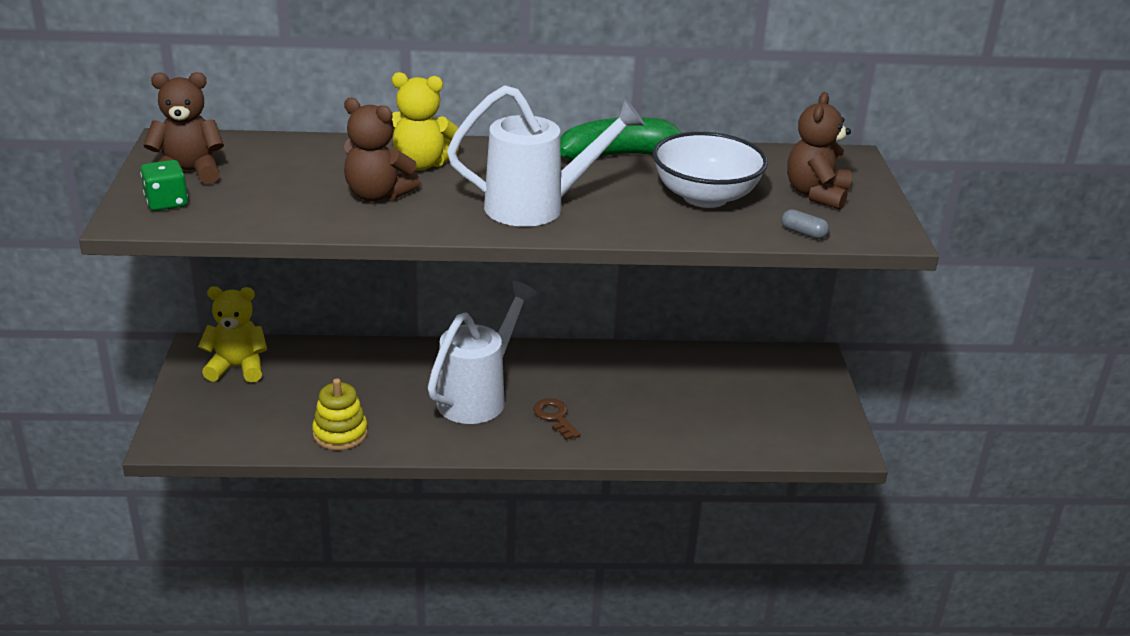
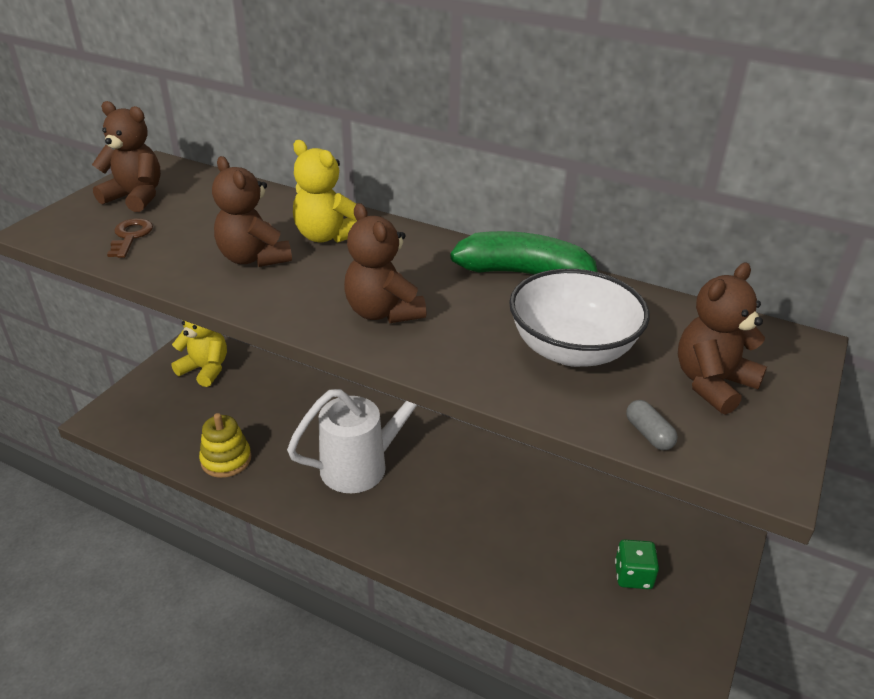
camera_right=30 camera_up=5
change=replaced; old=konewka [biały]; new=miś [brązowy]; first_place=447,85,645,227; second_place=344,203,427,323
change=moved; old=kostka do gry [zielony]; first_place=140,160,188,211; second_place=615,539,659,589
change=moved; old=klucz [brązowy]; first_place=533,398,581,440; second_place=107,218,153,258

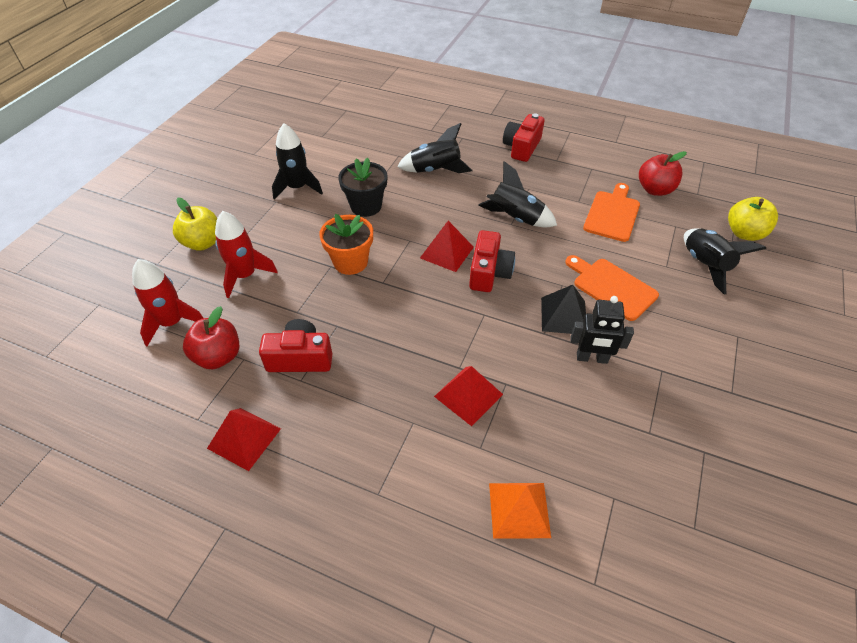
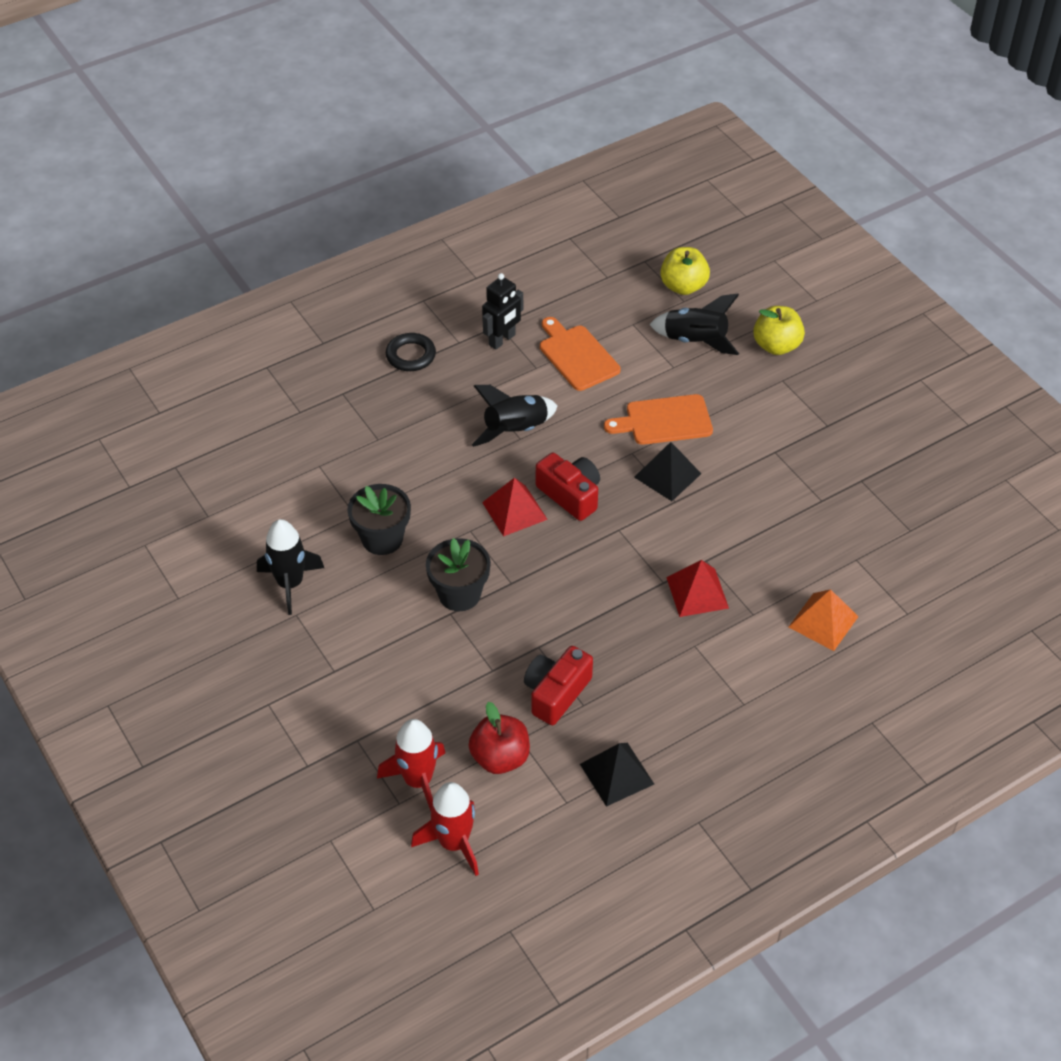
camera_right=-55 camera_up=0
change=replaced; old=aparat fotograficzny [czerwony]; new=pierścień [czarny]; first_place=503,113,544,162; second_place=386,333,436,371
change=removed; old=rakieta [czarny]; first_place=397,123,473,173
change=removed; old=jabłko [czerwony]; first_place=639,151,687,196
change=moved; old=jabłko [żółty]; first_place=173,198,217,251; second_place=753,306,805,355
change=moved; old=rakieta [czerwony]; first_place=215,211,278,298; second_place=411,782,479,876
change=recoloured; old=doniczka [pomarańczowy]; new=doniczka [czarny]; first_place=319,214,373,275; second_place=426,538,491,611
change=moved; old=robot [czarny]; first_place=570,296,634,364; second_place=482,273,523,350
change=recoloured; old=piramida [czerwony]; new=piramida [czarny]; first_place=207,408,281,471; second_place=580,743,654,807

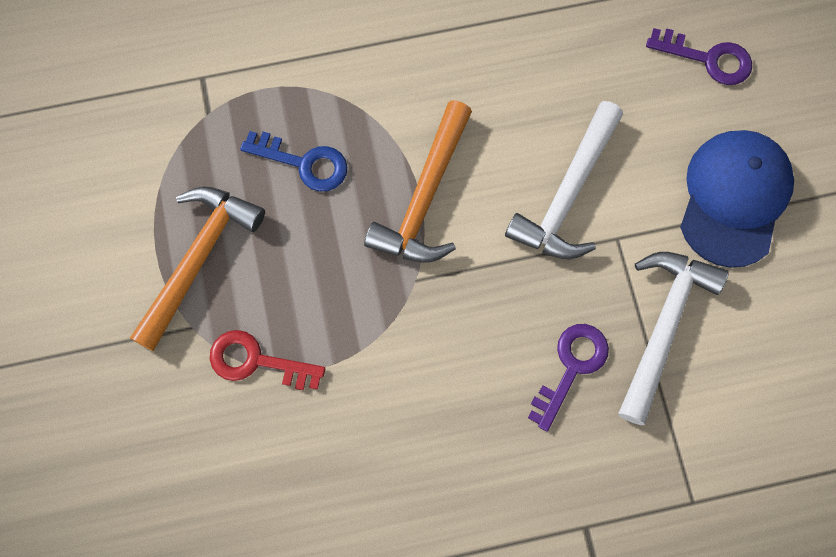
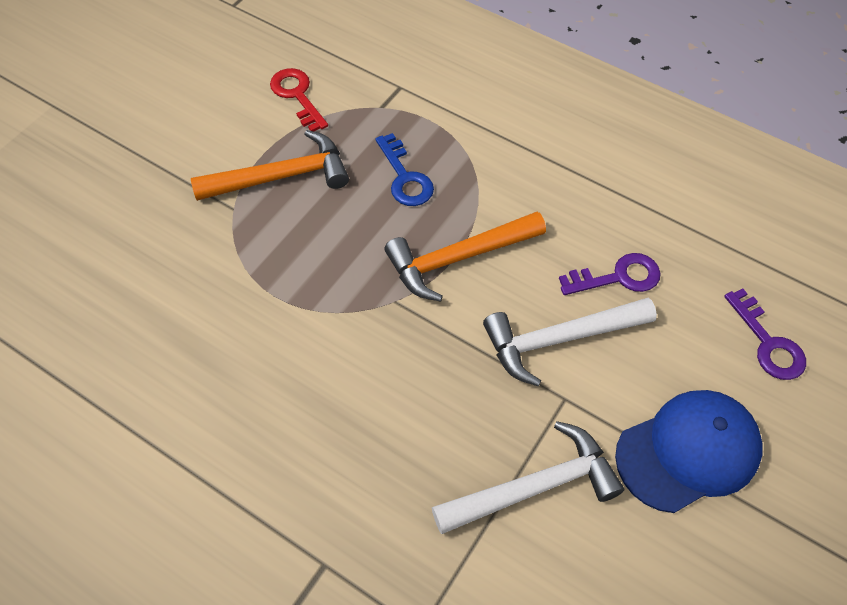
camera_right=45 camera_up=-15
change=moved; old=klucz [fioletowy]; first_place=528,324,609,431; second_place=559,253,661,295
change=moved; old=klucz [czerwony]; first_place=210,330,325,391; second_place=270,68,328,131

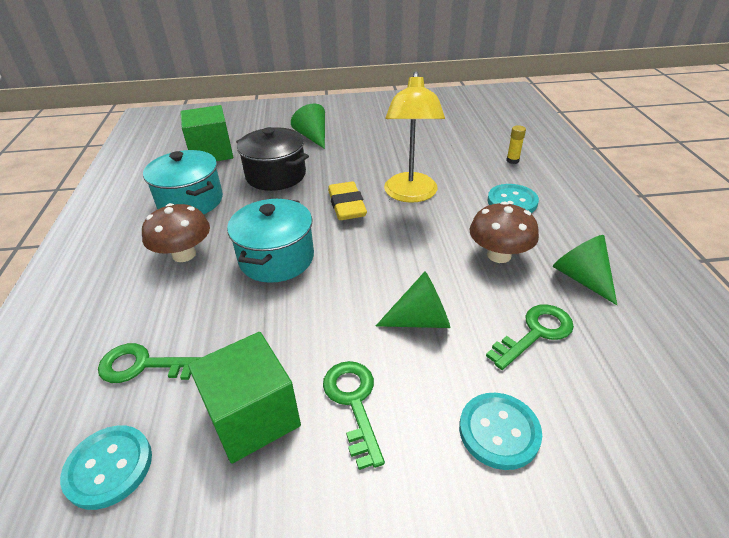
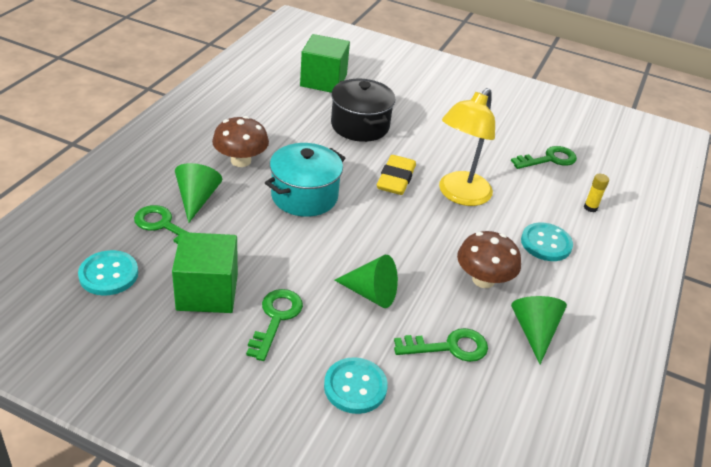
camera_right=25 camera_up=0
change=moved; old=stożek [zielony]; first_place=291,104,325,149; second_place=175,163,222,223
change=removed; old=garnek [turkusowy]; first_place=143,150,223,214
change=added; new=klucz [zielony]; second_place=511,146,577,169

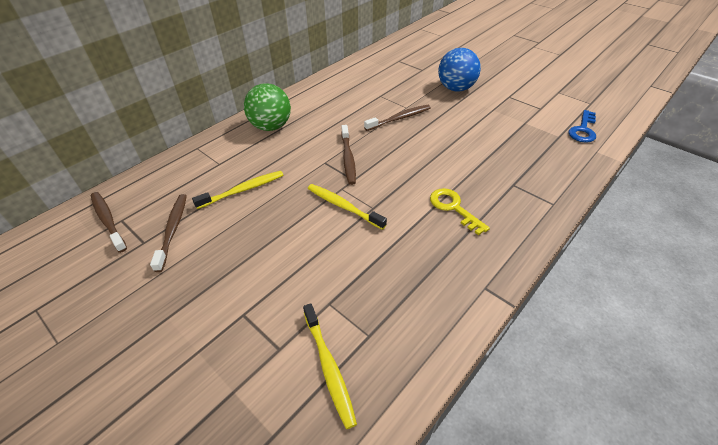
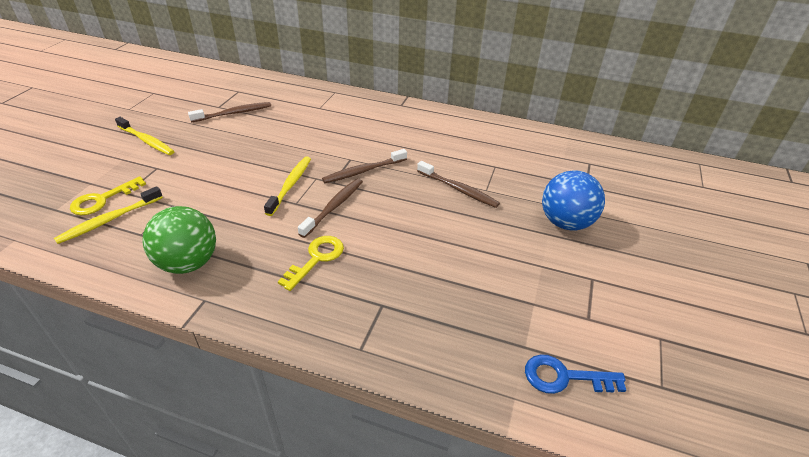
camera_right=65 camera_up=-5
change=moved; old=piłka [zielony]; first_place=244,83,291,131; second_place=143,206,216,274
change=moved; old=szczoteczka do zębów [żółty]; first_place=192,171,284,209; second_place=115,117,175,155
change=moved; old=szczoteczka do zębów [brązowy]; first_place=91,192,127,253; second_place=298,179,363,238
change=added; new=klucz [żółty]; second_place=70,176,146,215

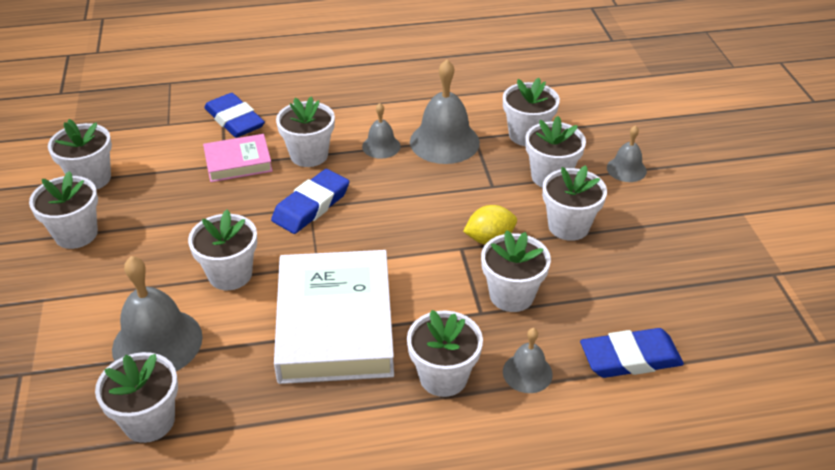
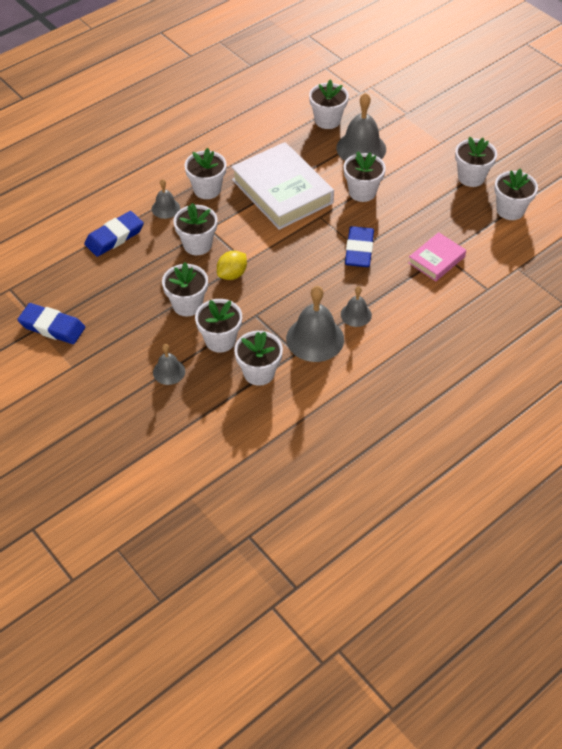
camera_right=150 camera_up=10
change=moved; old=gumka do mazania [niebieski]; first_place=204,93,265,138; second_place=17,303,85,344
change=removed; old=doniczka [biały]; first_place=276,96,335,167

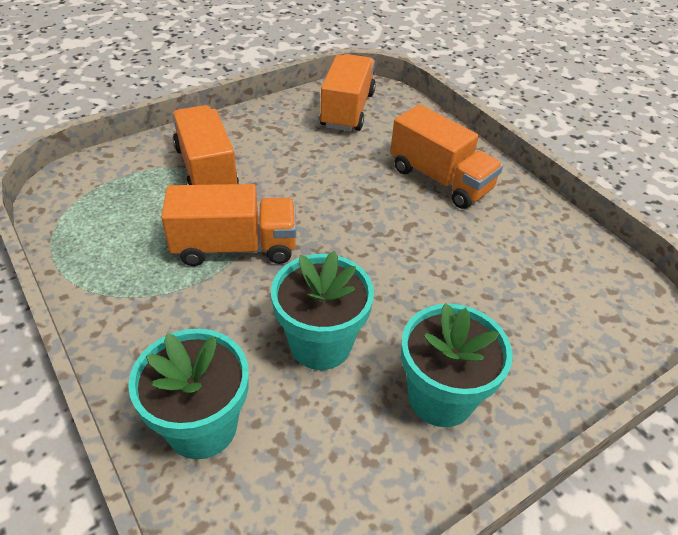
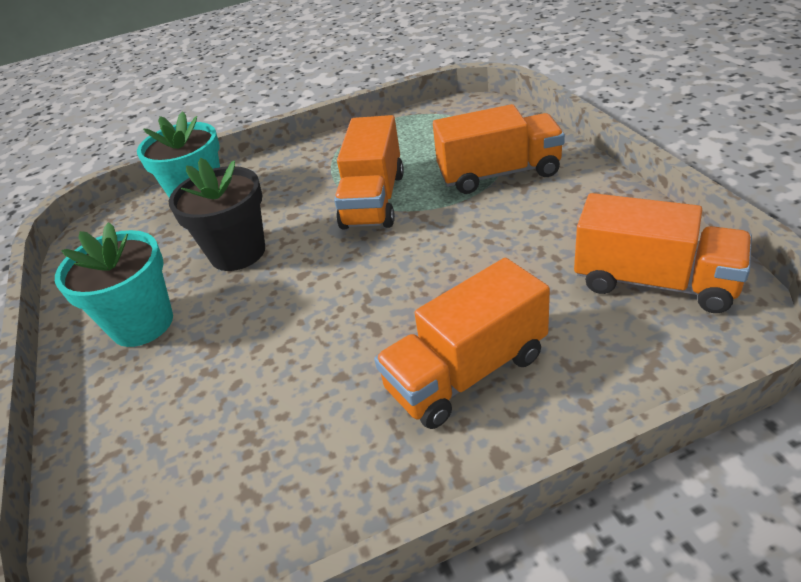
camera_right=110 camera_up=-5
change=recoloured; old=doniczka [turkusowy]; new=doniczka [czarny]; first_place=271,251,374,370; second_place=169,158,265,271

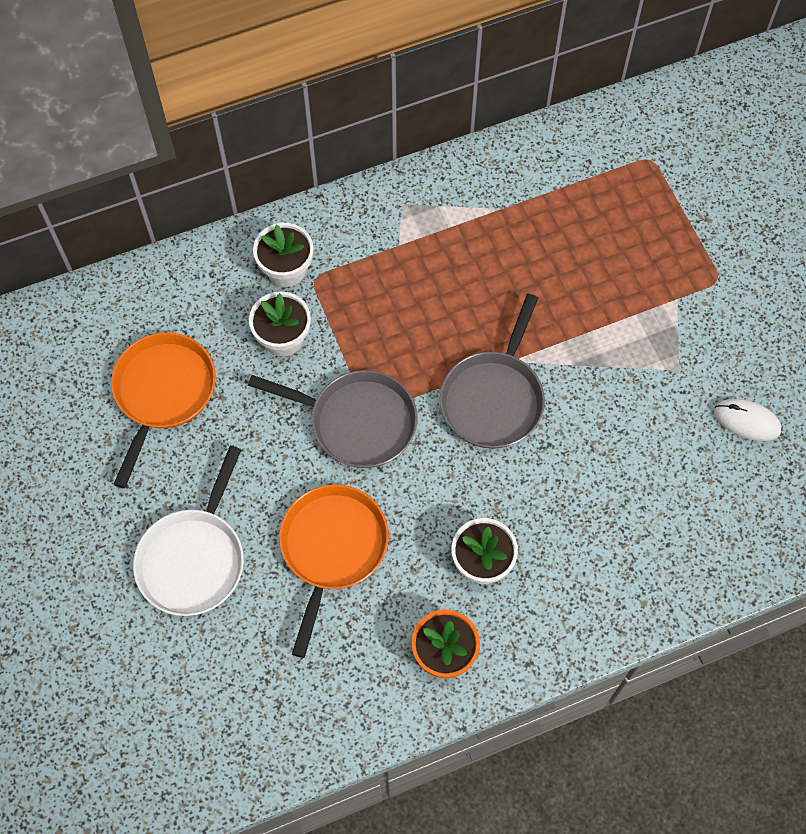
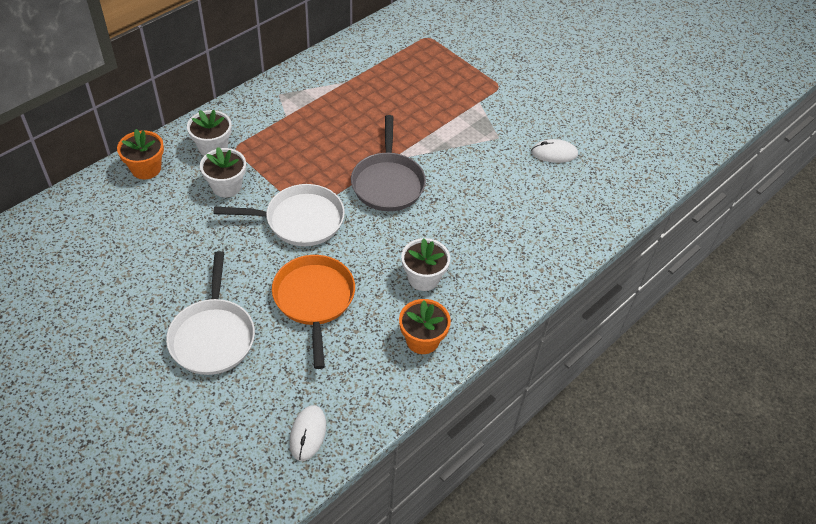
camera_right=-25 camera_up=-15
change=removed; old=patelnia [pomarańczowy]; first_place=111,332,216,488
change=recoloured; old=patelnia [szary]; new=patelnia [biały]; first_place=248,370,418,468; second_place=214,184,345,246
change=added; new=doniczka [pomarańczowy]; second_place=117,129,164,179
change=added; new=myszka [biały]; second_place=289,405,326,461

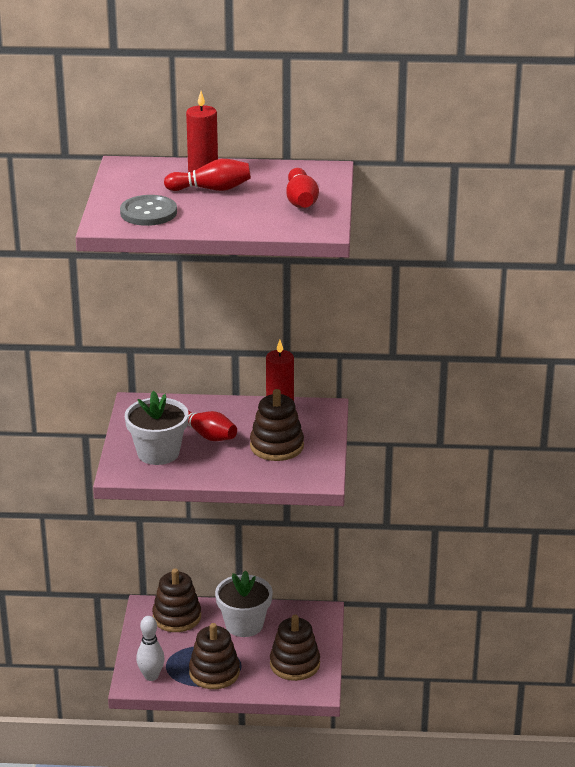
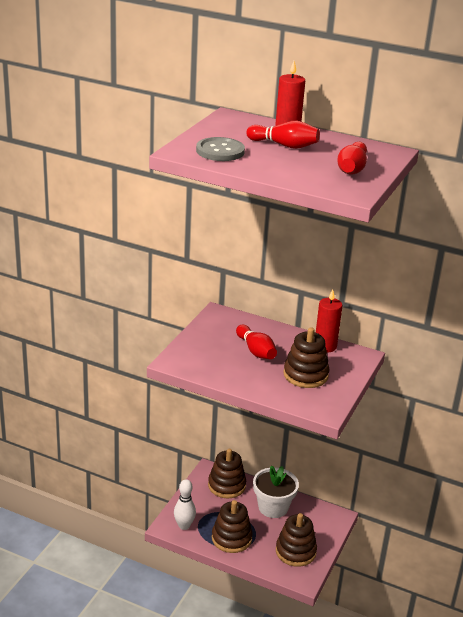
camera_right=20 camera_up=0
change=removed; old=doniczka [biały]; first_place=125,391,189,465

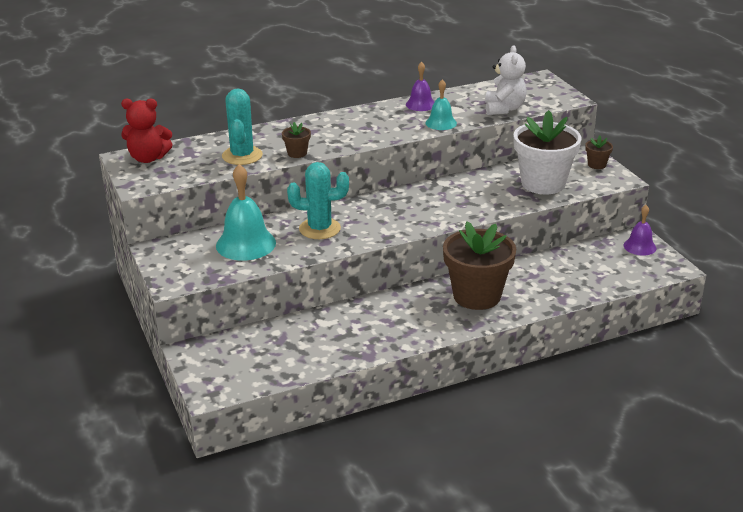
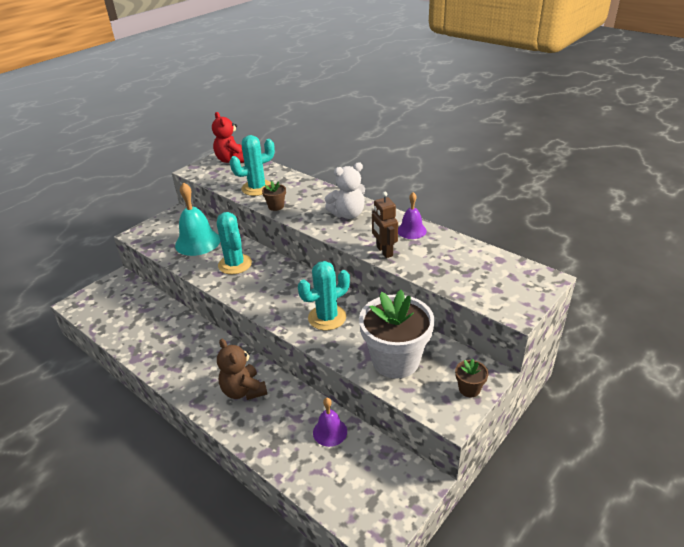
camera_right=65 camera_up=5
change=moved; old=miś [biały]; first_place=485,45,527,115; second_place=325,162,365,219
change=replaced; old=dzwonek [turkusowy]; new=robot [brązowy]; first_place=426,79,457,130; second_place=372,192,398,258
change=moved; old=dzwonek [fioletowy]; first_place=624,205,656,256; second_place=313,398,347,447
change=replaced; old=doniczka [brązowy]; new=miś [brązowy]; first_place=443,221,516,310; second_place=217,339,267,400
change=added; new=kaktus [turkusowy]; second_place=298,261,350,330

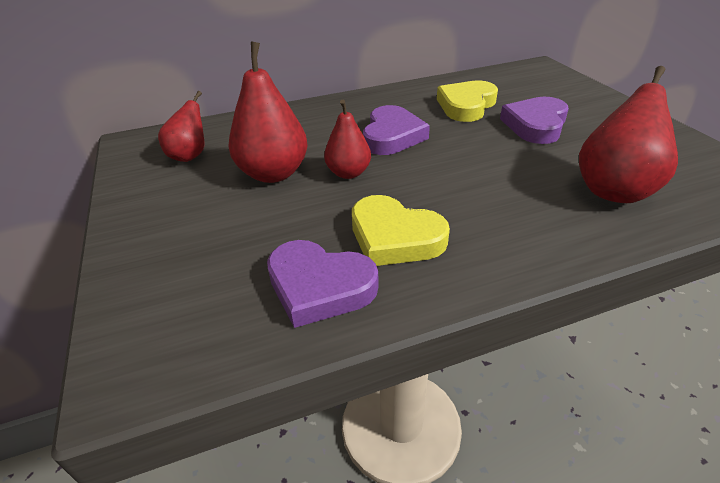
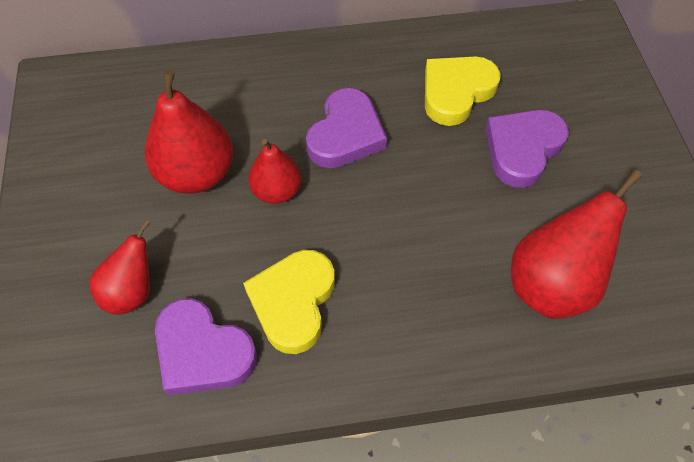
camera_right=10 camera_up=20
change=moved; old=gruszka [czerwony]; first_place=158,91,204,162; second_place=90,220,150,315
change=turned; old=serce [żółty]; first_place=352,195,450,266; second_place=243,250,335,354; degrees=60

